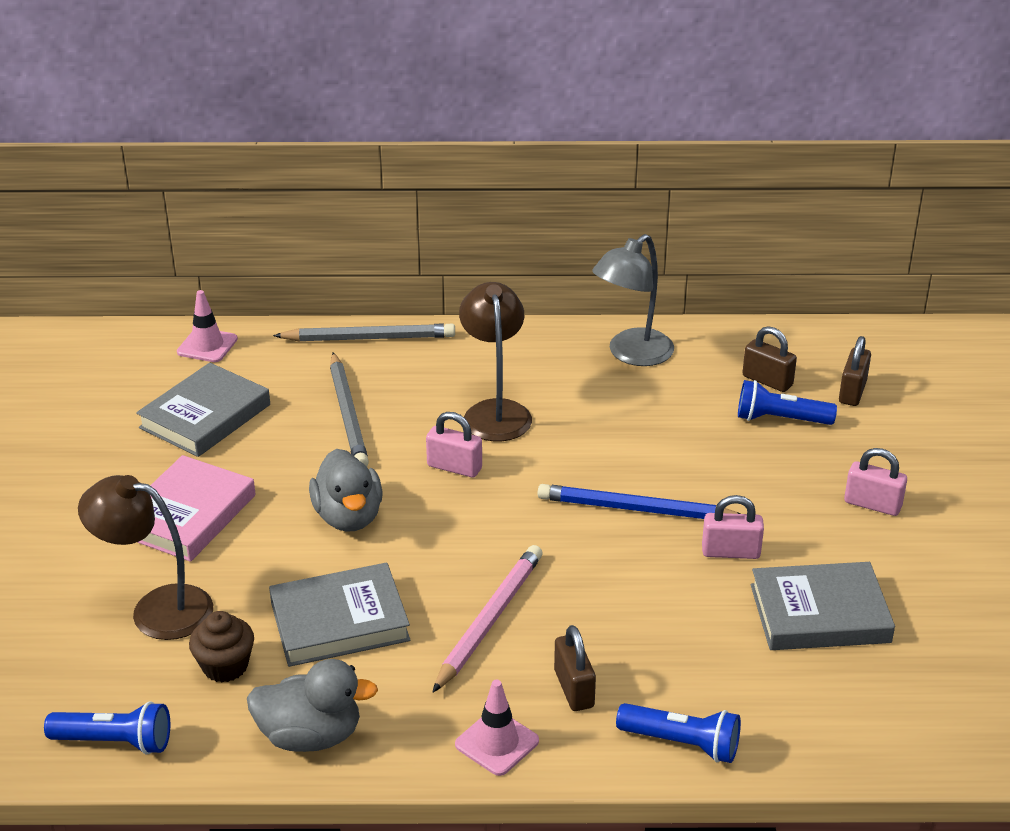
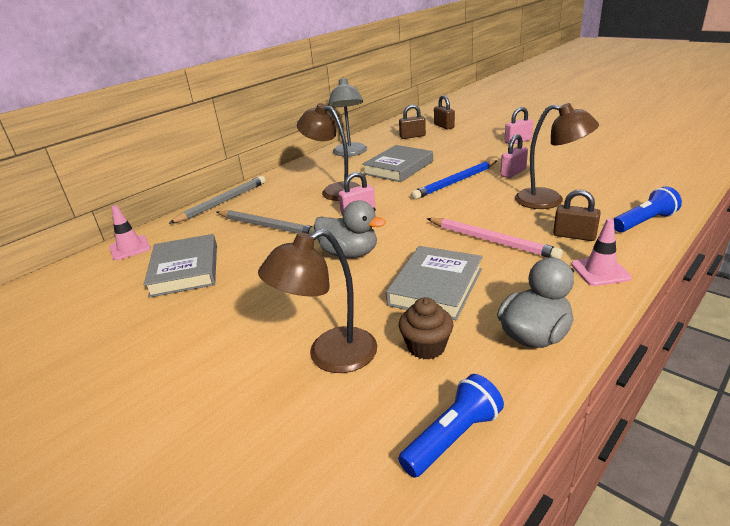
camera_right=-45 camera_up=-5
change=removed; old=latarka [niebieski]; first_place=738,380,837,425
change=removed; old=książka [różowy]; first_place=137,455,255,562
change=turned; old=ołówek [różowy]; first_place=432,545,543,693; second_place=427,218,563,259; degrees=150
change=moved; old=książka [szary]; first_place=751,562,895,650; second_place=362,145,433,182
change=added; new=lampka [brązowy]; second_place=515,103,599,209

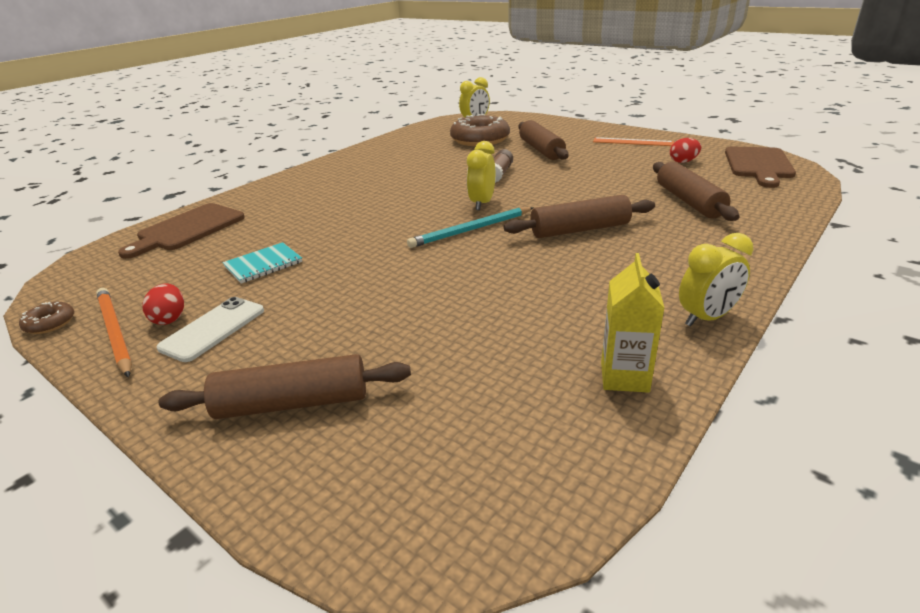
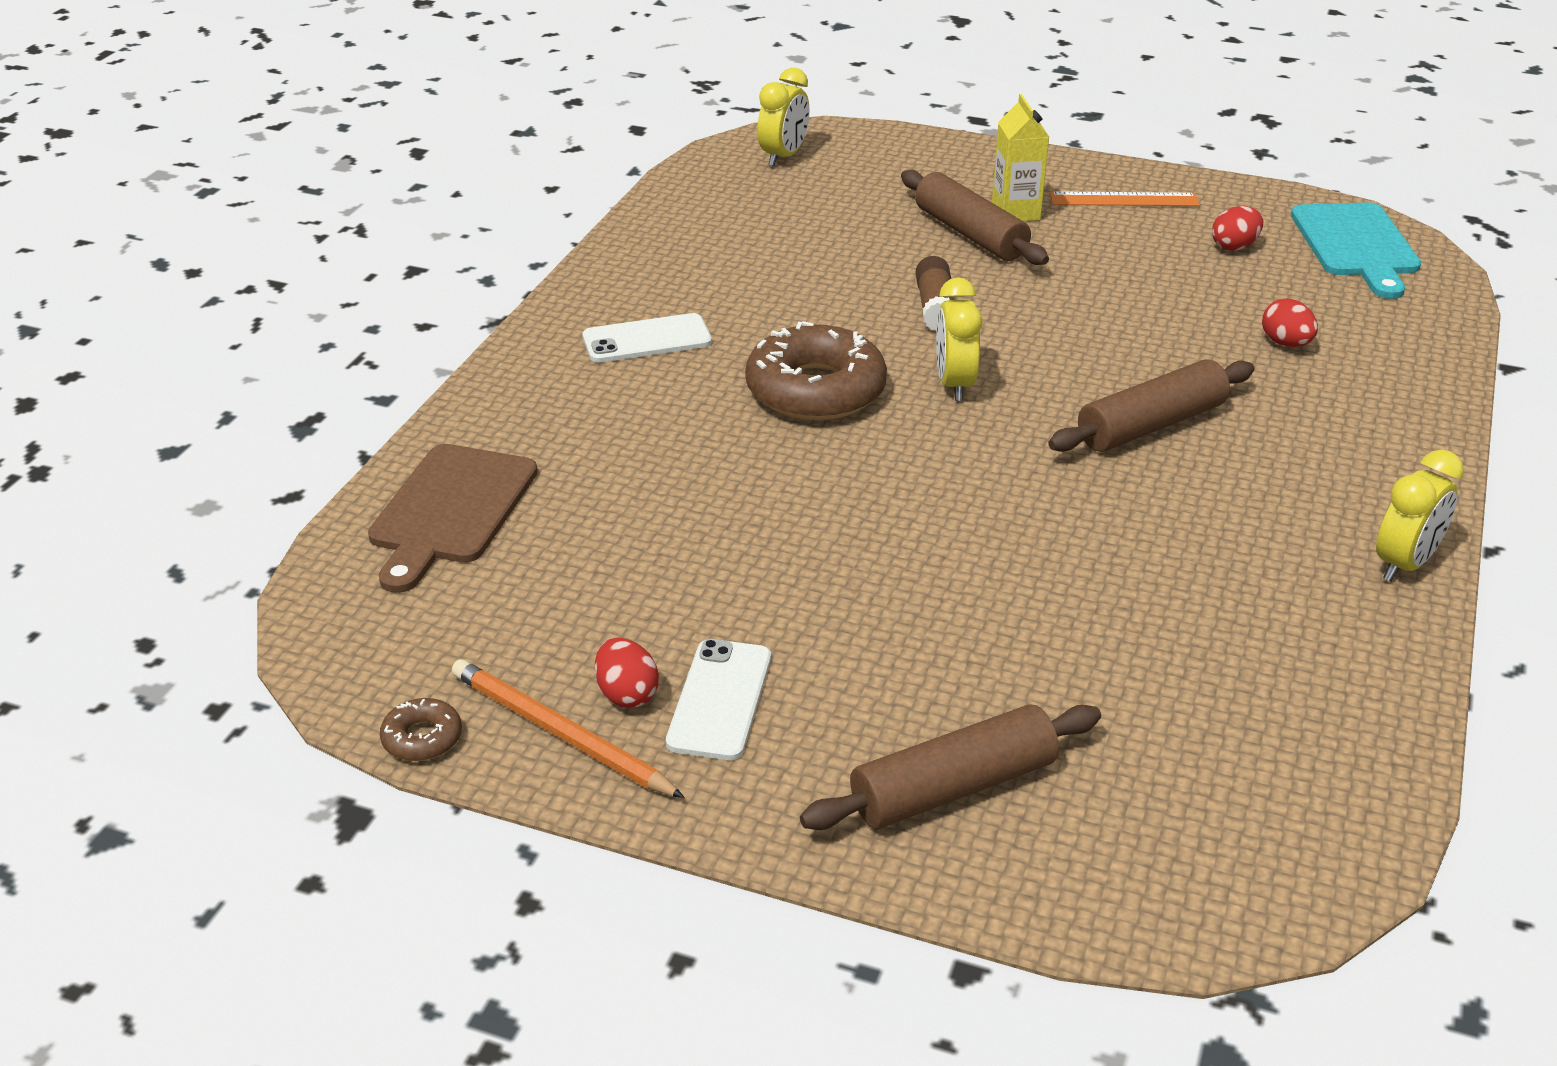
camera_right=-20 camera_up=5
change=moved; old=donut [brązowy]; first_place=450,114,510,146; second_place=745,321,887,421
change=recoloured; old=deska do krojenia [brązowy]; new=deska do krojenia [turkusowy]; first_place=725,146,796,188; second_place=1291,202,1421,299
change=replaced; old=wałek do ciasta [brązowy]; new=jajko [czerwony]; first_place=653,162,739,221; second_place=1262,298,1318,347
change=removed; old=ołówek [turkusowy]; first_place=407,207,533,248
change=removed; old=zeszyt [turkusowy]; first_place=222,242,302,284
change=moved; old=karton mleka [żółty]; first_place=601,253,664,393; second_place=992,94,1049,221
change=added; new=telefon [biały]; second_place=582,313,712,363

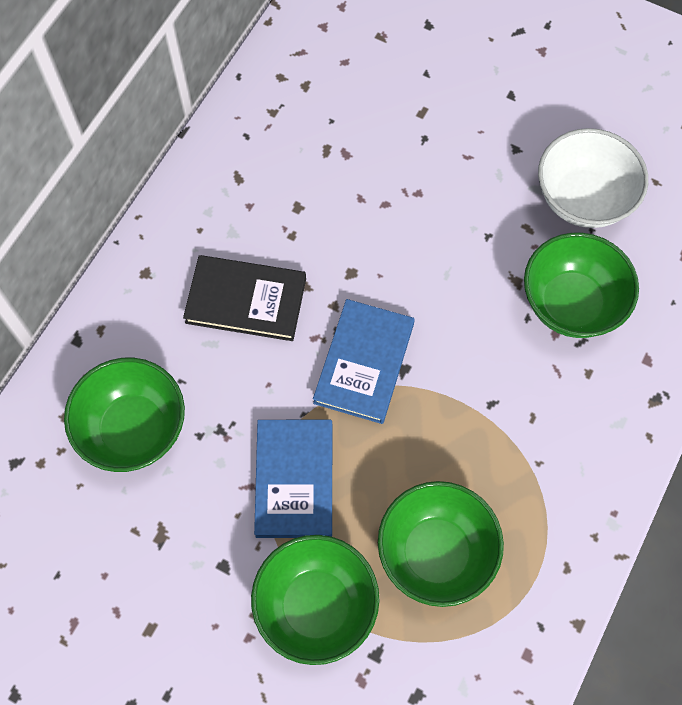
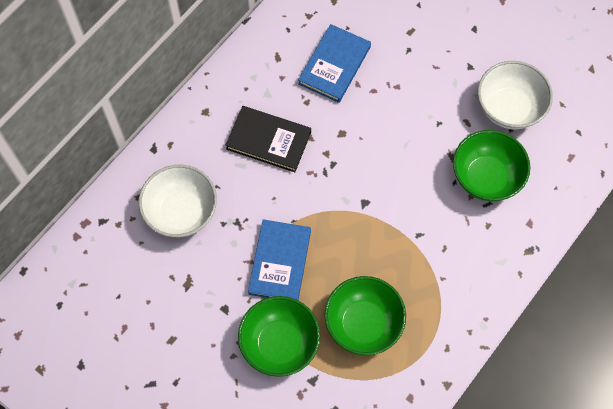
camera_right=10 camera_up=0
change=moved; old=książka [niebieski]; first_place=313,299,415,424; second_place=298,24,371,103
change=recoloured; old=miska [zielony]; new=miska [biały]; first_place=64,358,185,472; second_place=139,164,217,238

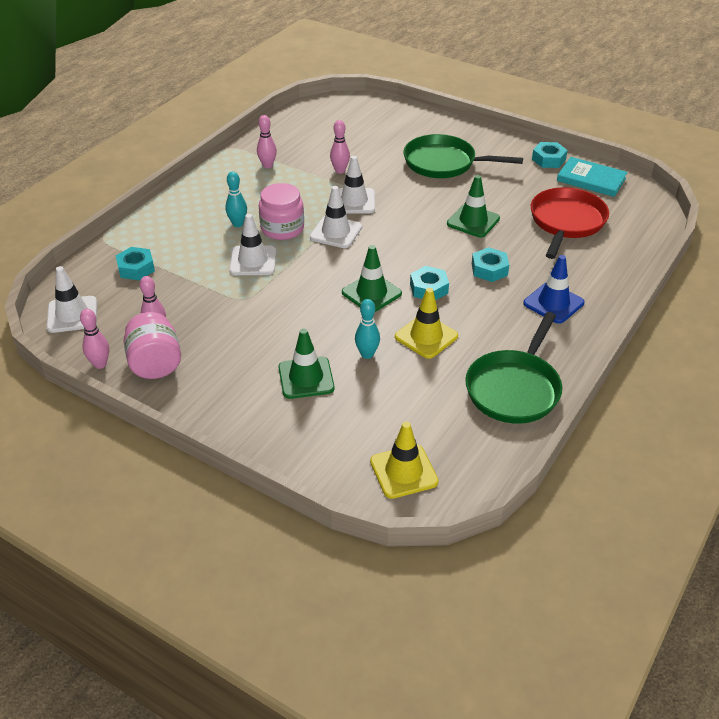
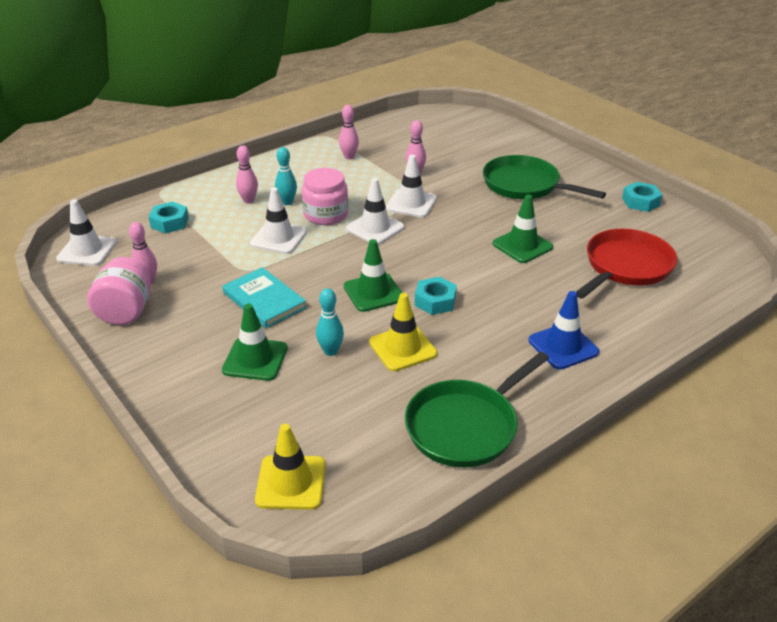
camera_right=20 camera_up=-5
change=moved; old=książka [turkusowy]; first_place=557,157,628,197; second_place=222,267,307,328
change=removed; old=nakrętka [turkusowy]; first_place=472,247,509,282
change=moved; old=kręgiel [różowy]; first_place=80,309,109,369; second_place=236,145,258,204

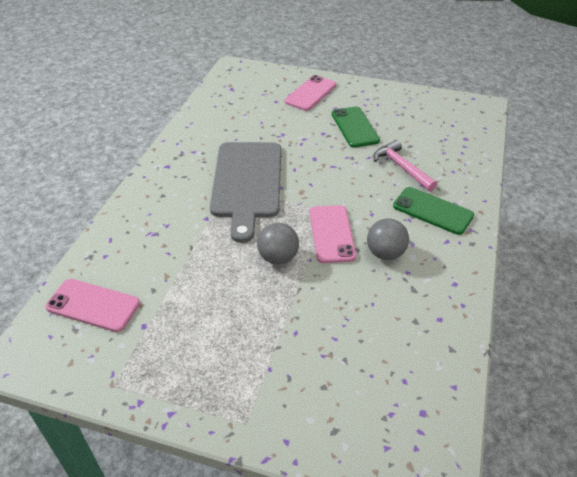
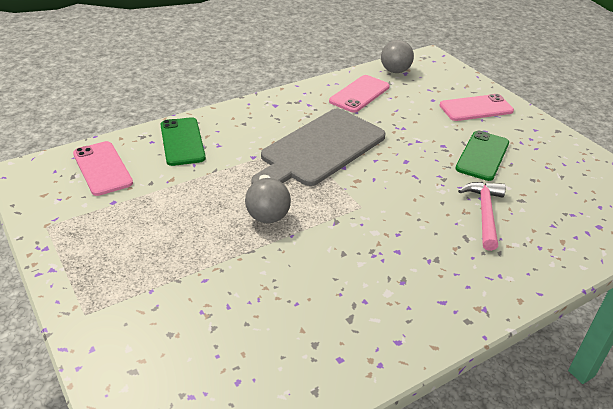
camera_right=40 camera_up=-5
change=moved; old=telefon [zielony]; first_place=393,187,474,235; second_place=160,117,206,166
change=moved; old=telefon [różowy]; first_place=310,205,356,263; second_place=329,75,390,113
change=moved; old=piłka [szary]; first_place=367,218,409,260; second_place=381,40,414,73

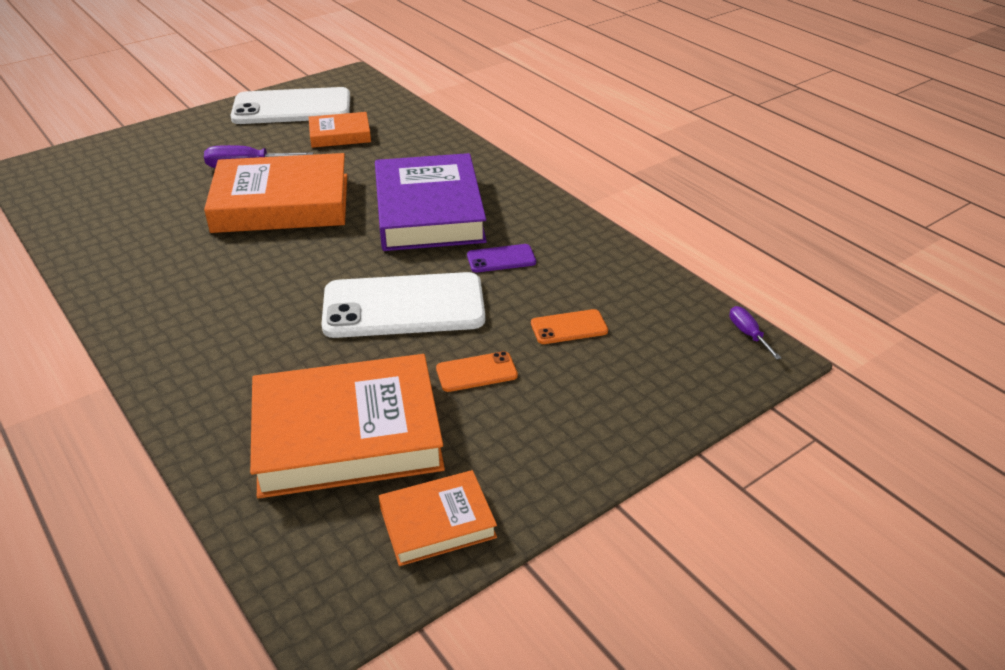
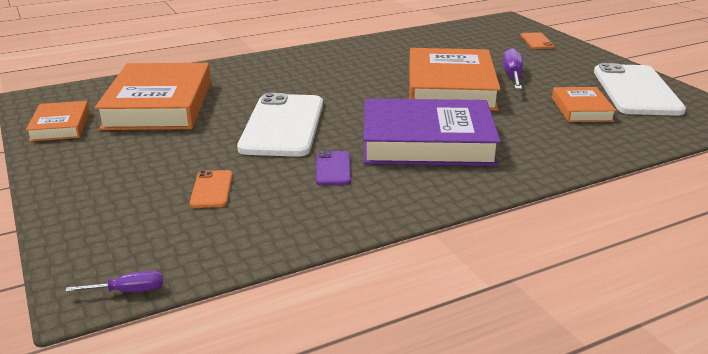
camera_right=100 camera_up=-10
change=moved; old=telefon [pomarańczowy]; first_place=436,351,518,392; second_place=521,32,555,49

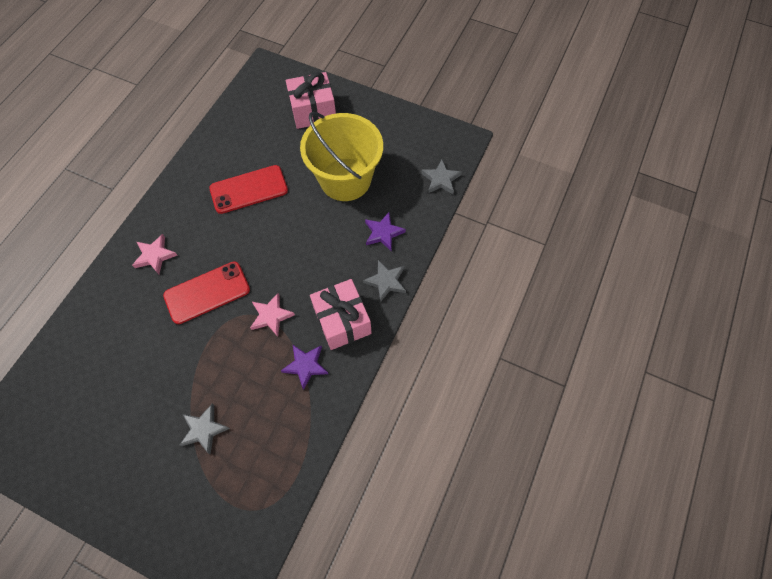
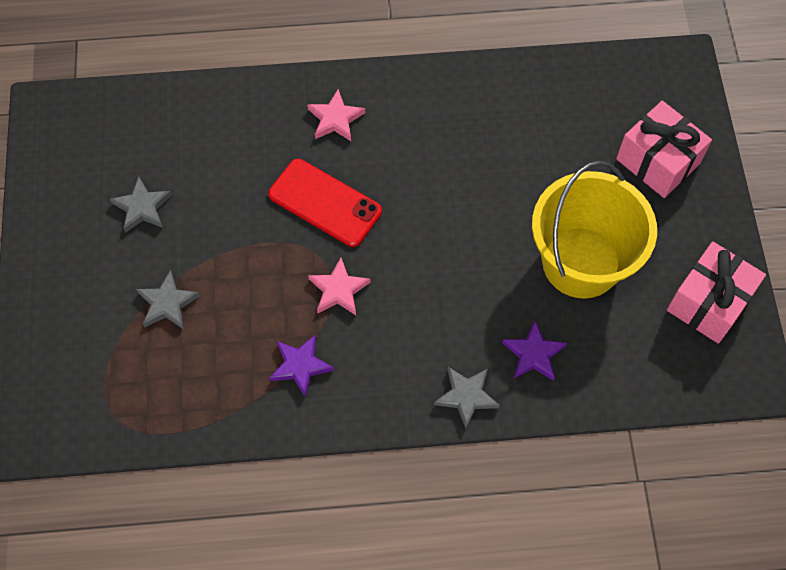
camera_right=60 camera_up=0
change=moved; old=gwiazda [szary]; first_place=421,160,462,194; second_place=110,176,172,233
change=removed; old=telefon [czerwony]; first_place=209,165,288,214
change=moved; old=prezent [różowy]; first_place=310,279,372,350; second_place=667,241,766,344

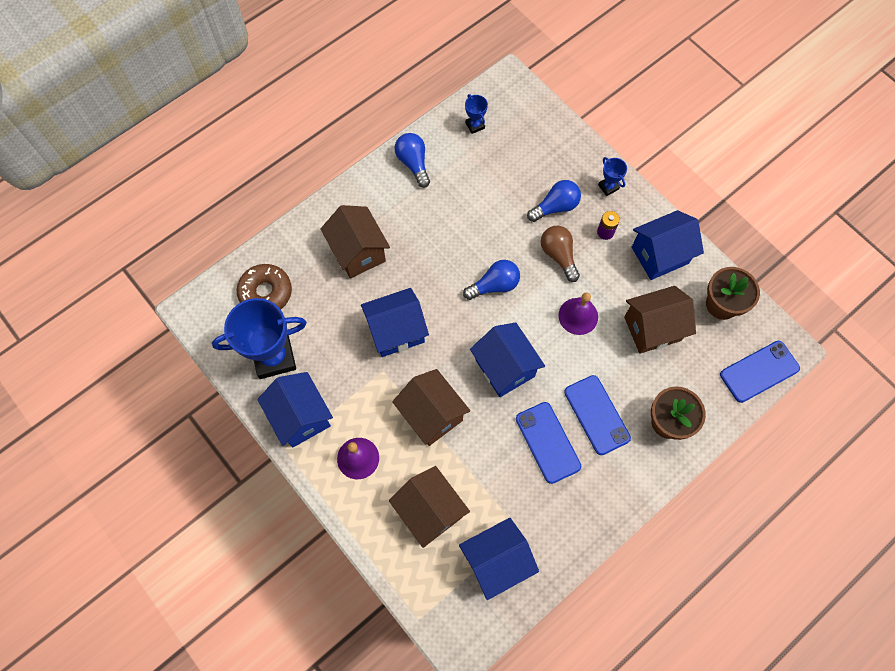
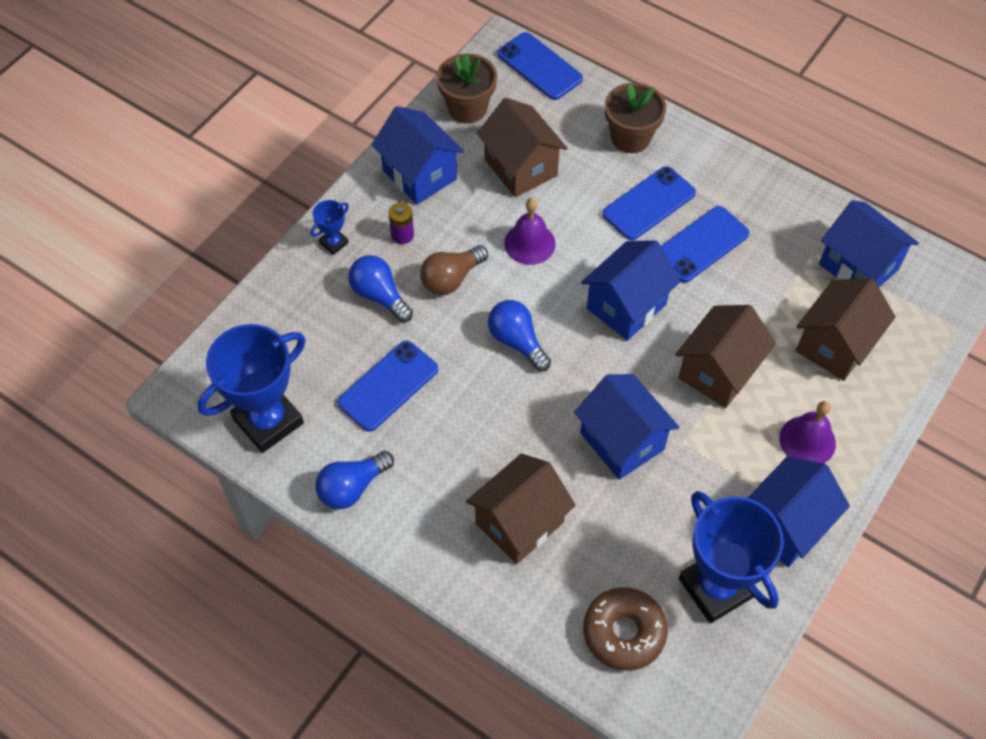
camera_right=-105 camera_up=-10
change=resized; old=puchar [niebieski]; first_place=465,94,488,134; second_place=197,324,306,453; factor=2.26
change=added; new=telefon [niebieski]; second_place=337,341,438,432

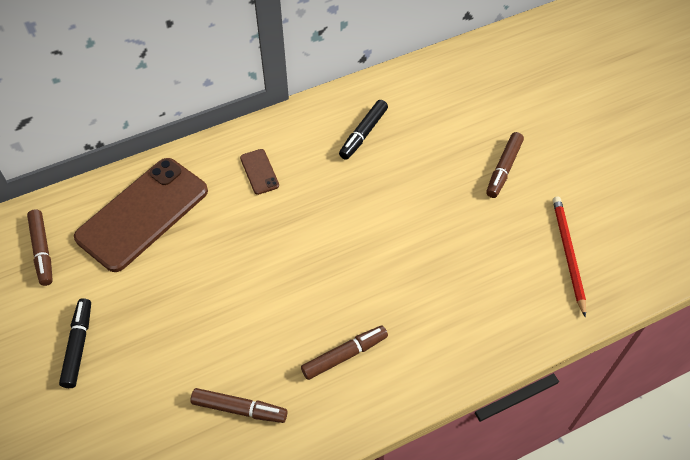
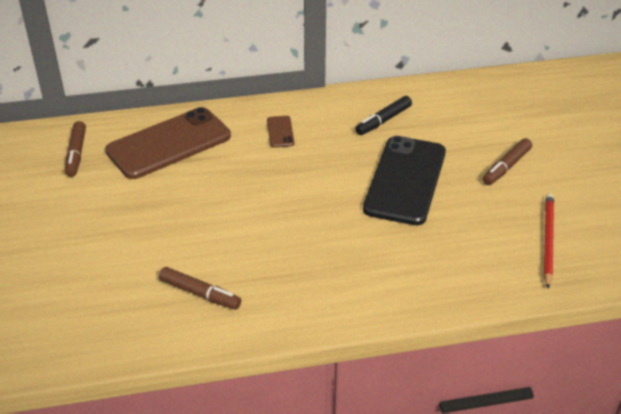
camera_right=15 camera_up=-15
change=removed; old=flamaster [czarny]; first_place=59,298,91,388
change=removed; old=flamaster [brązowy]; first_place=301,326,388,380
change=added; new=telefon [czarny]; second_place=363,136,446,225

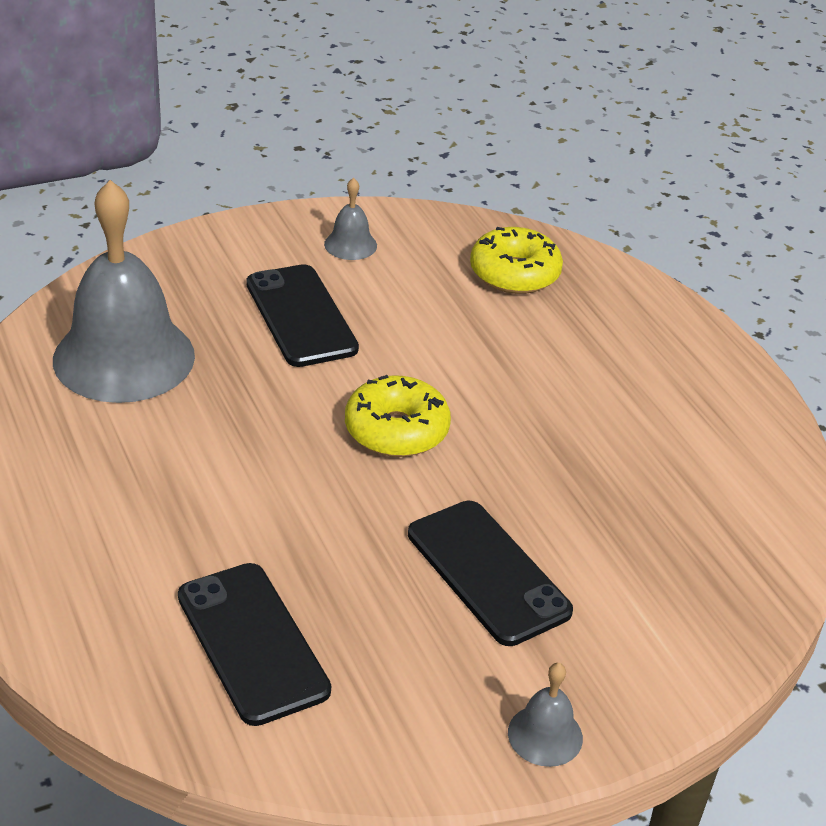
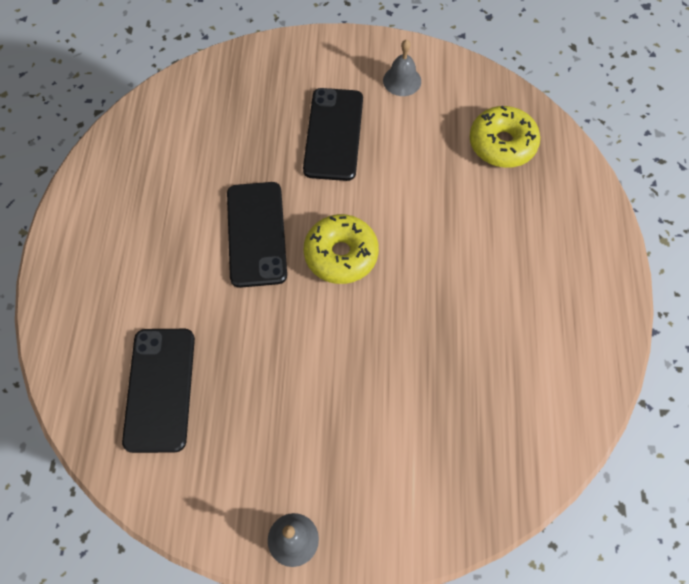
camera_right=30 camera_up=25
change=removed; old=dzwonek [szary]; first_place=53,180,195,403
change=moved; old=telefon [czarny]; first_place=408,501,573,646; second_place=227,182,287,288

